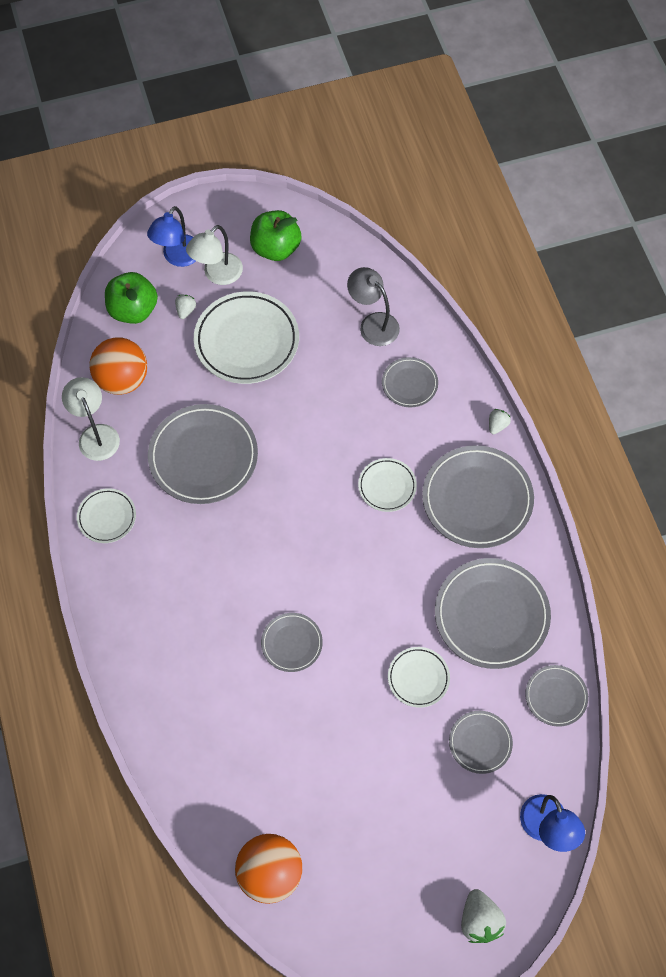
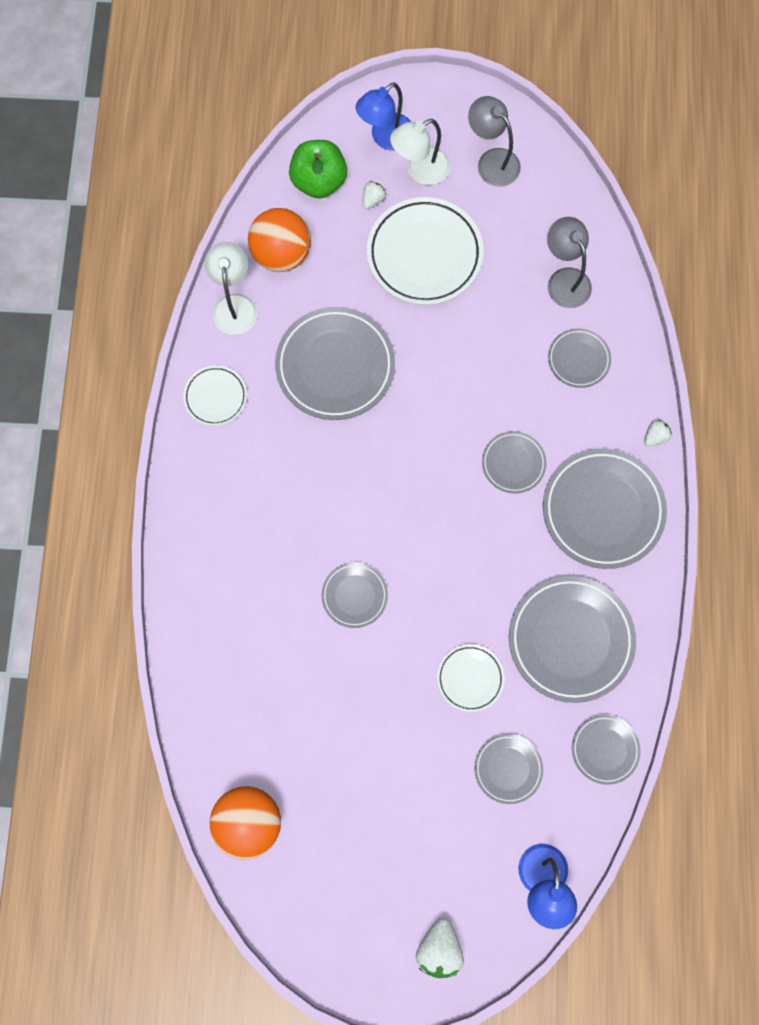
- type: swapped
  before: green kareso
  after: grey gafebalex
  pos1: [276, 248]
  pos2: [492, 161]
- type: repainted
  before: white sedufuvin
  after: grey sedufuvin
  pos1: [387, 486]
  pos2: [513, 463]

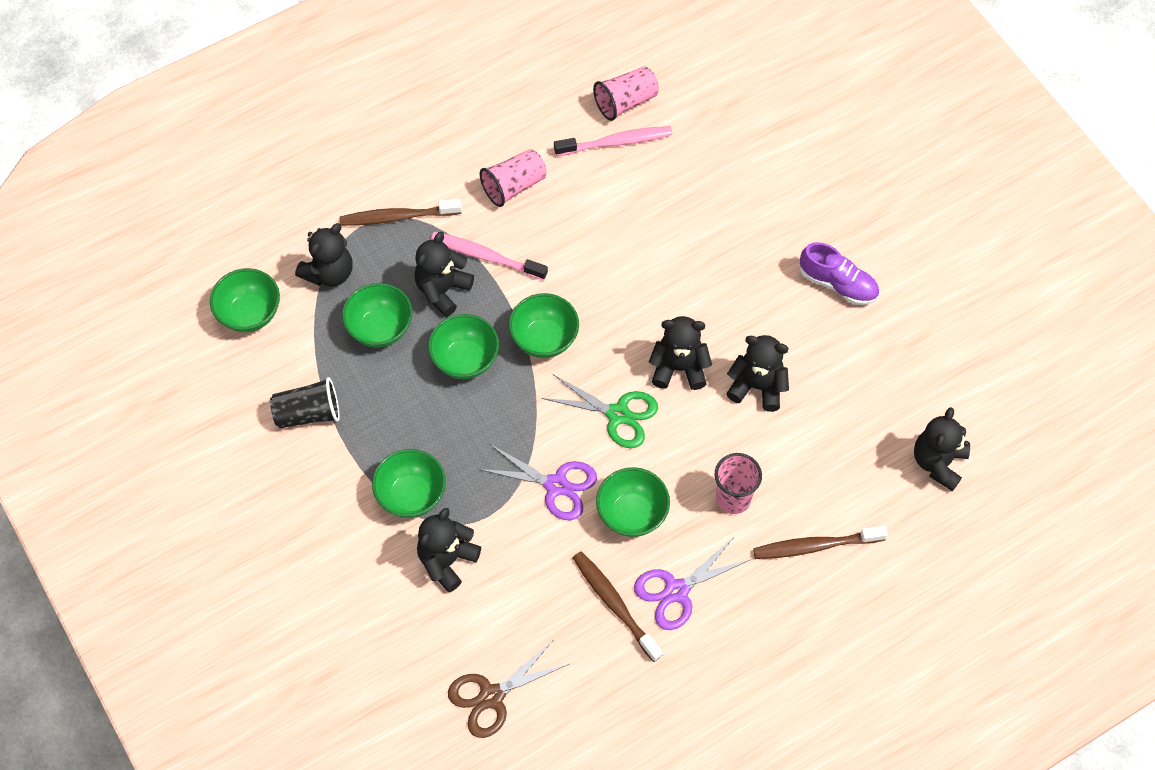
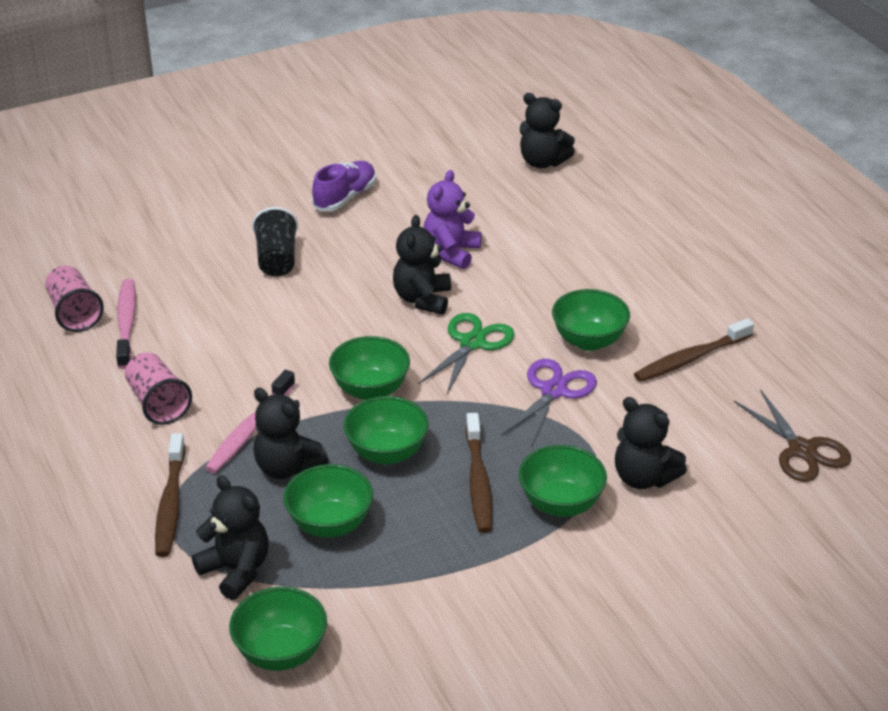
- type: shifted
  before: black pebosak
  pos1: [308, 413]
  pos2: [277, 259]
- type: gone
  before: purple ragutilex
  pos1: [676, 591]
- type: gone
  before: pink pebosak
  pos1: [733, 498]
- type: repainted
  before: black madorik
  after: purple madorik
  pos1: [757, 386]
  pos2: [451, 253]
- type: shifted
  before: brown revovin
  pos1: [815, 546]
  pos2: [478, 481]

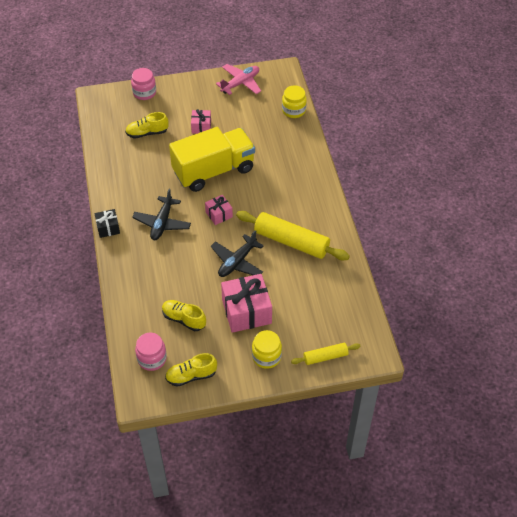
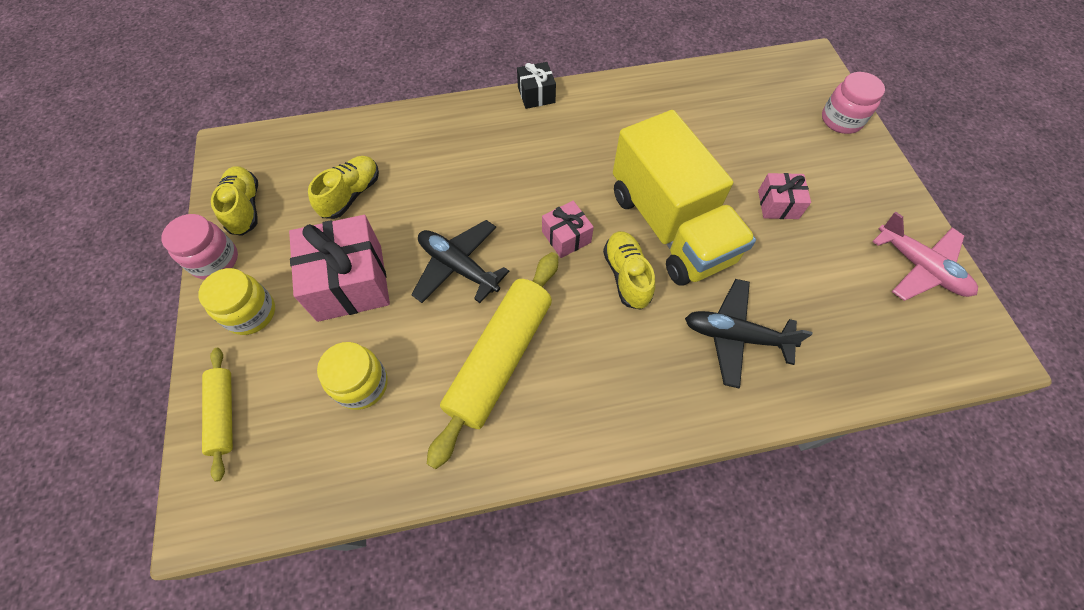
- type: shifted
  before: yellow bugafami
  pos1: [147, 133]
  pos2: [626, 276]
- type: shifted
  before: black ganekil
  pos1: [162, 223]
  pos2: [735, 336]
- type: shifted
  before: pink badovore
  pos1: [152, 359]
  pos2: [215, 260]
- type: shifted
  before: yellow badovore
  pos1: [293, 110]
  pos2: [361, 384]

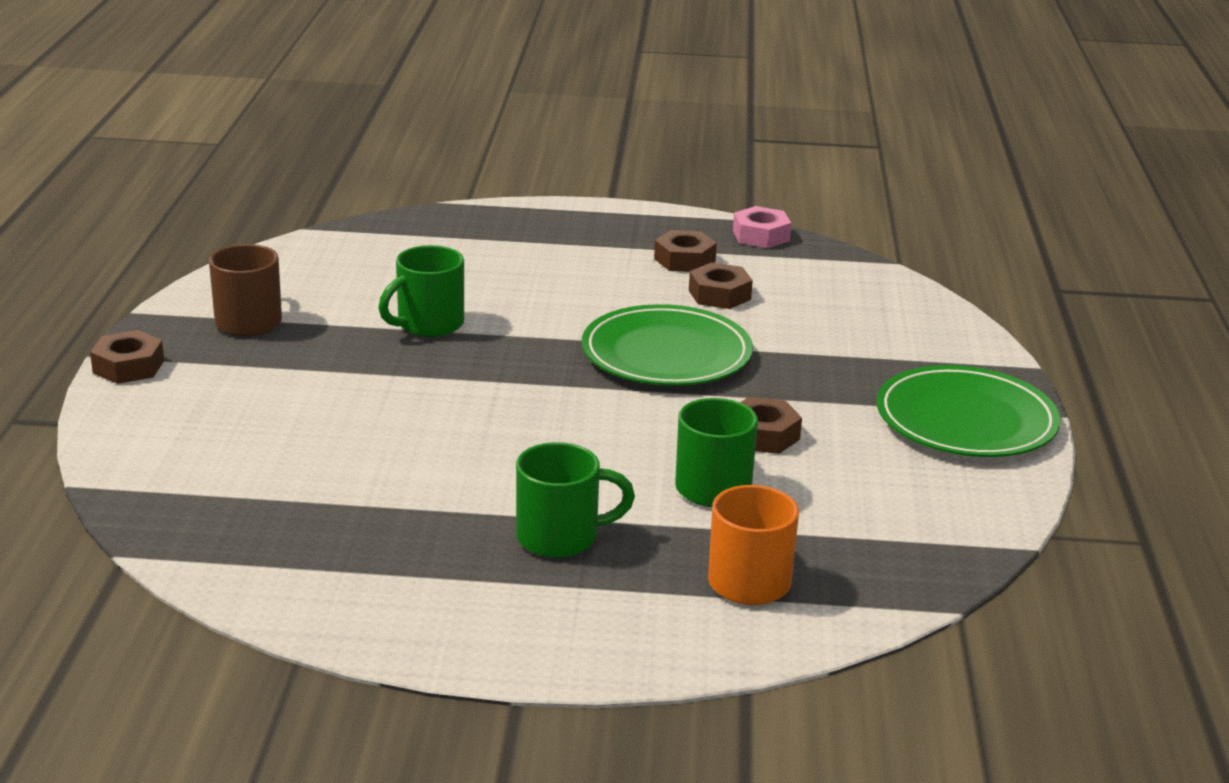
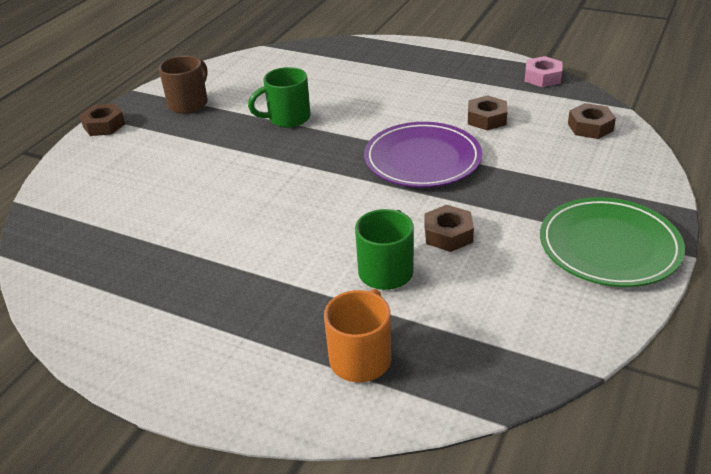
- type: gone
  before: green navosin
  pos1: [560, 538]
- type: repainted
  before: green sedufuvin
  after: purple sedufuvin
  pos1: [666, 354]
  pos2: [422, 159]
- type: shifted
  before: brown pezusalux
  pos1: [684, 260]
  pos2: [590, 127]

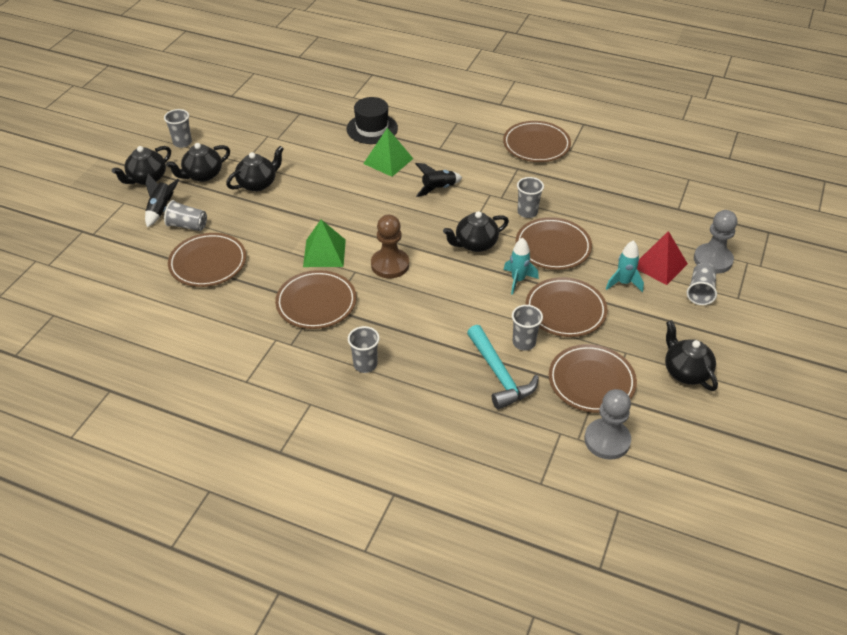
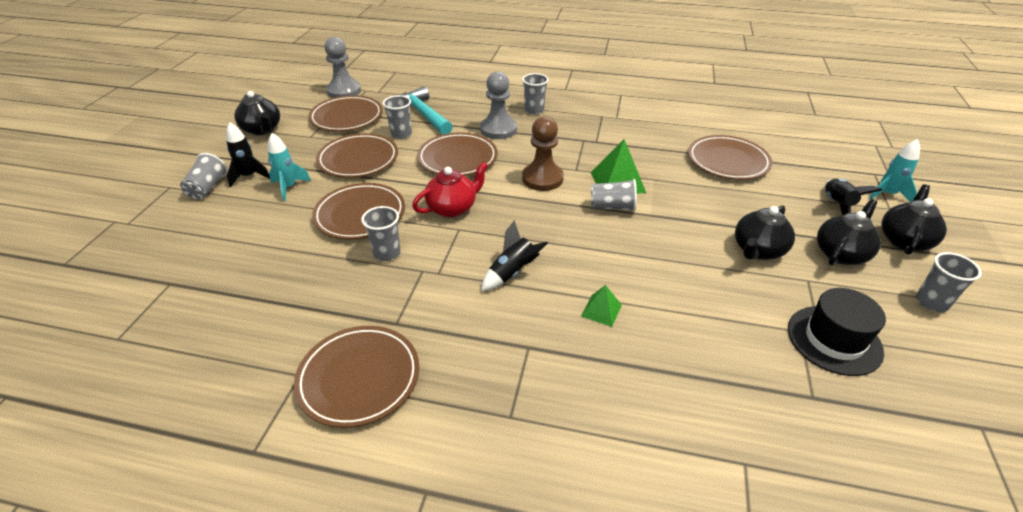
- type: shifted
  before: grey pebosak
  pos1: [187, 226]
  pos2: [612, 207]
- type: shifted
  before: brown sedufuvin
  pos1: [316, 303]
  pos2: [457, 158]
- type: shifted
  before: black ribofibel
  pos1: [372, 129]
  pos2: [834, 340]
- type: scaled
  before: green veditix
  pos1: [388, 161]
  pos2: [601, 310]
  scale: 0.57
- type: repainted
  before: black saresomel
  after: red saresomel
  pos1: [475, 244]
  pos2: [452, 208]
- type: shifted
  before: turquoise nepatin
  pos1: [518, 280]
  pos2: [887, 194]
- type: gone
  before: red veditix
  pos1: [659, 265]
- type: shifted
  before: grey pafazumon
  pos1: [713, 260]
  pos2: [498, 129]
- type: new
  after: black nepatin
  pos2: [249, 176]

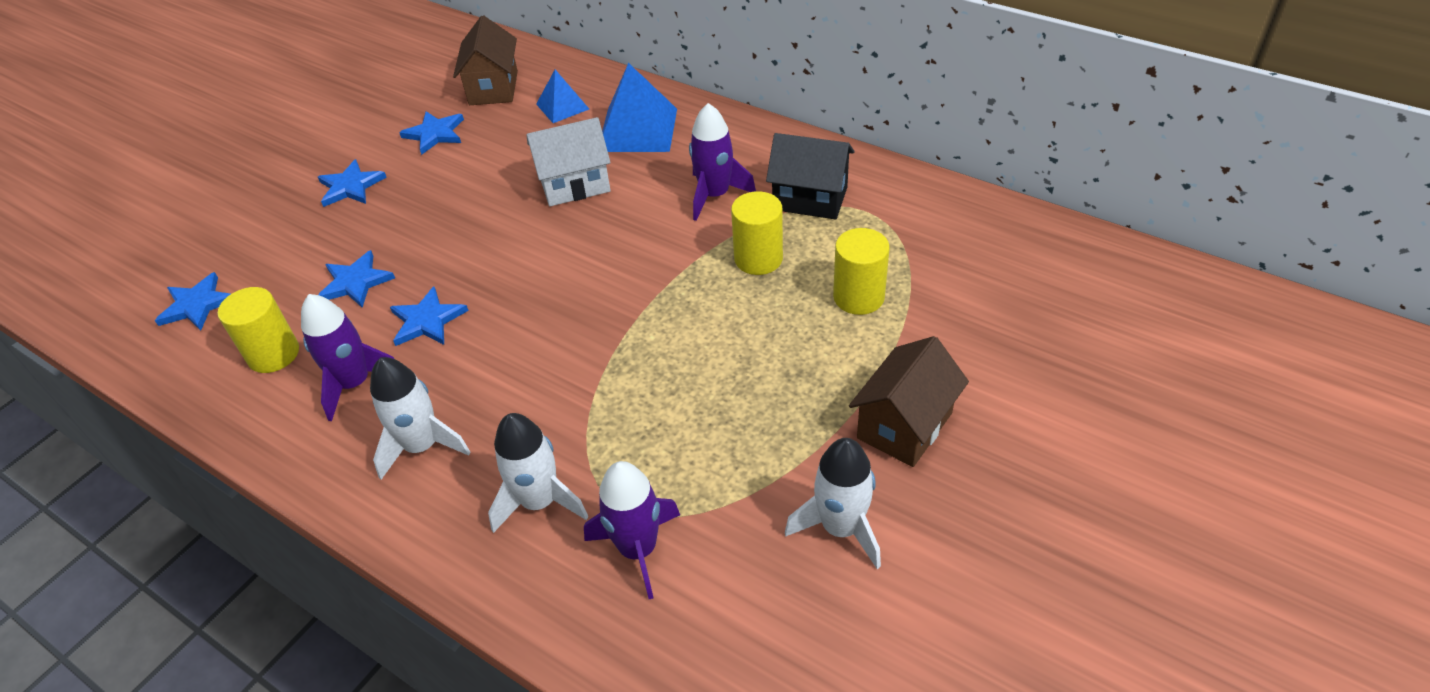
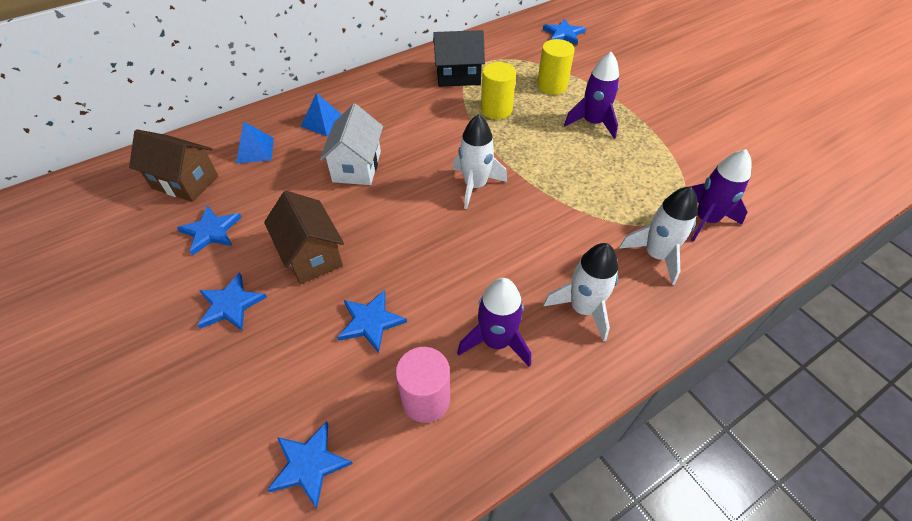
- type: repainted
  before: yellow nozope
  after: pink nozope
  pos1: [273, 354]
  pos2: [426, 399]
- type: shifted
  before: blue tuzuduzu
  pos1: [427, 320]
  pos2: [563, 34]
- type: scaled
  before: blue veditix
  pos1: [638, 129]
  pos2: [323, 122]
  scale: 0.58
- type: shifted
  before: purple nepatin
  pos1: [715, 195]
  pos2: [592, 123]
- type: rotated
  before: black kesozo
  pos1: [810, 198]
  pos2: [458, 76]
  turn: 45
- type: shifted
  before: white nepatin
  pos1: [840, 528]
  pos2: [475, 185]
- type: shifted
  before: brown kesozo
  pos1: [904, 425]
  pos2: [311, 255]

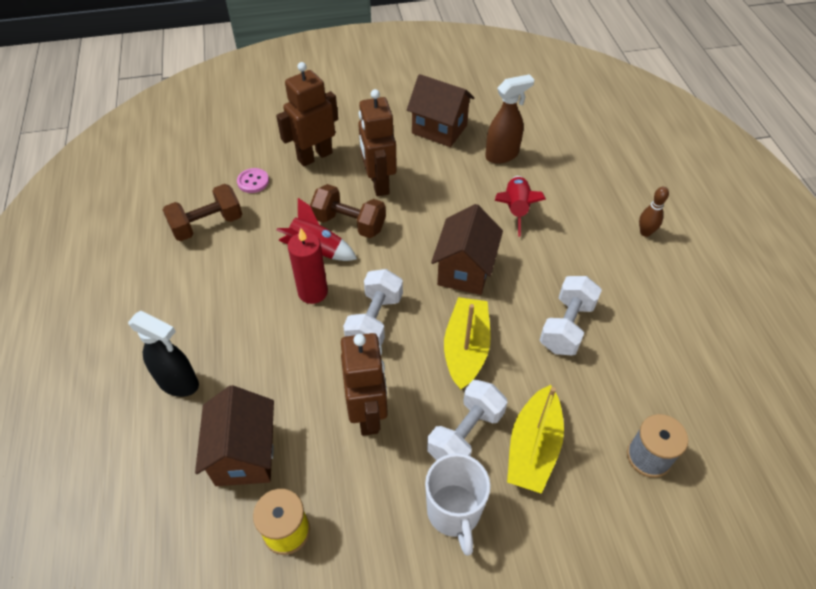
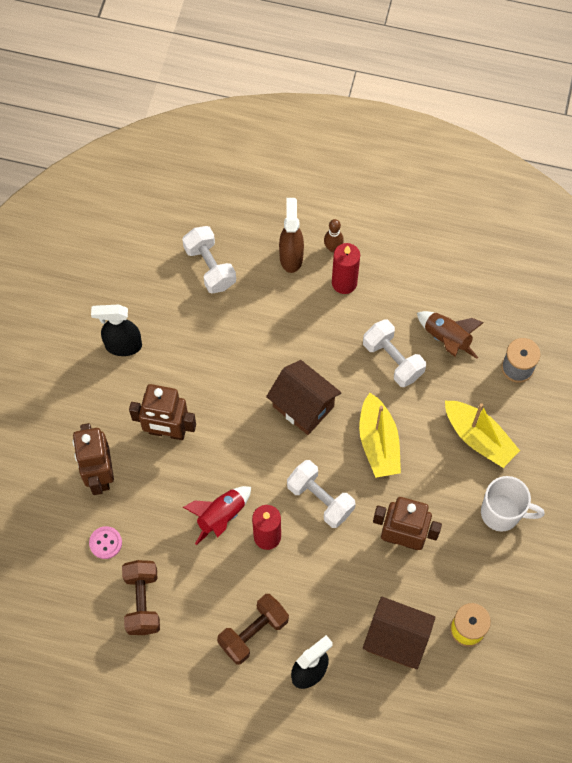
- type: shifted
  before: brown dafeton
  pos1: [349, 223]
  pos2: [253, 632]
- type: swapped
  before: brown kesozo
  after: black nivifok
  pos1: [439, 129]
  pos2: [123, 346]
- type: shifted
  before: white dafeton
  pos1: [465, 434]
  pos2: [210, 267]
- type: rotated
  before: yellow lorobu
  pos1: [466, 349]
  pos2: [378, 442]
  turn: -135
- type: shifted
  before: brown nivifok
  pos1: [502, 155]
  pos2: [291, 257]
- type: gone
  before: red nepatin
  pos1: [515, 209]
- type: new
  after: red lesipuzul
  pos2: [344, 283]
- type: new
  after: brown nepatin
  pos2: [447, 339]

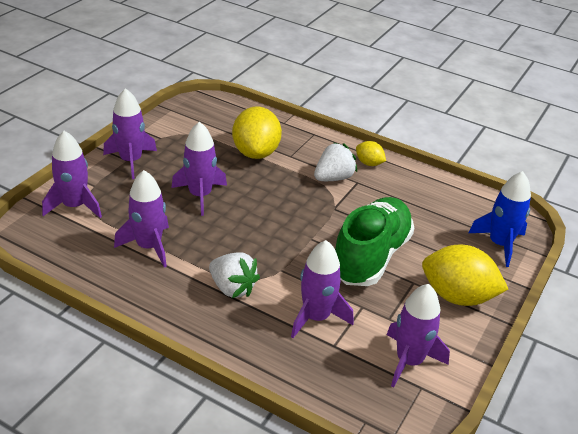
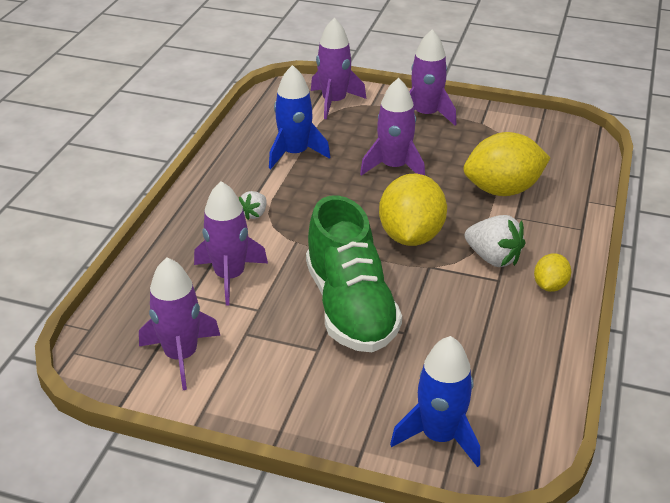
- type: repainted
  before: purple nepatin
  after: blue nepatin
  pos1: [149, 246]
  pos2: [295, 153]
- type: scaled
  before: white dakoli
  pos1: [232, 288]
  pos2: [254, 214]
  scale: 0.58
- type: rotated
  before: green bugafami
  pos1: [370, 256]
  pos2: [350, 307]
  turn: 60
- type: shifted
  before: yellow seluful
  pos1: [457, 296]
  pos2: [411, 236]

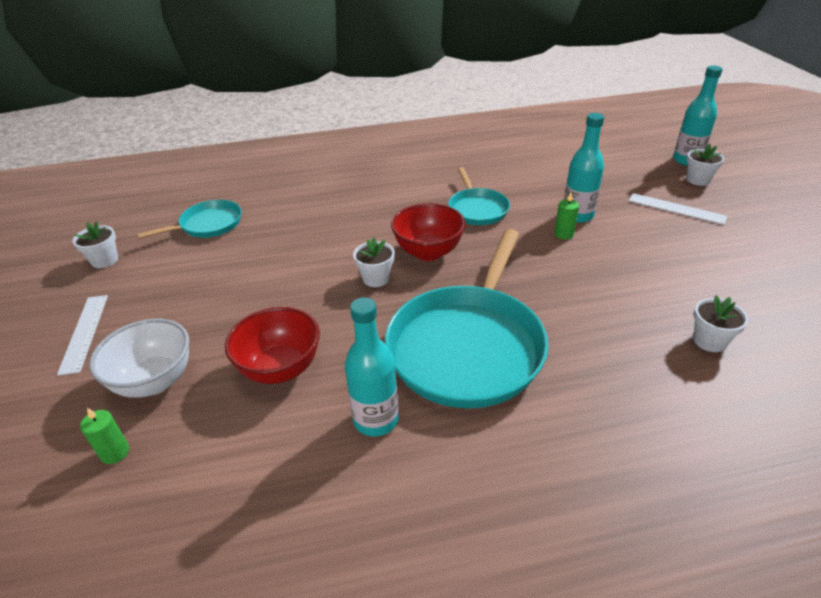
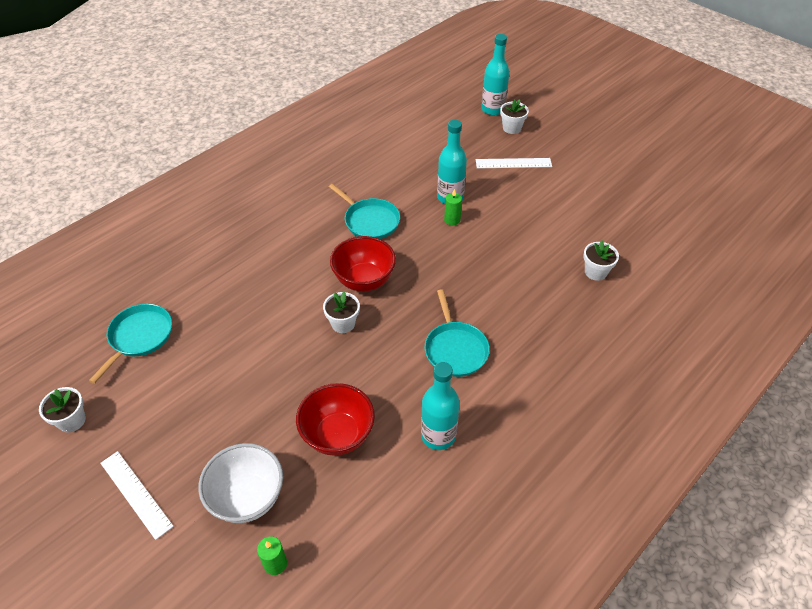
- type: scaled
  before: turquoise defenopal
  pos1: [468, 346]
  pos2: [455, 349]
  scale: 0.52

